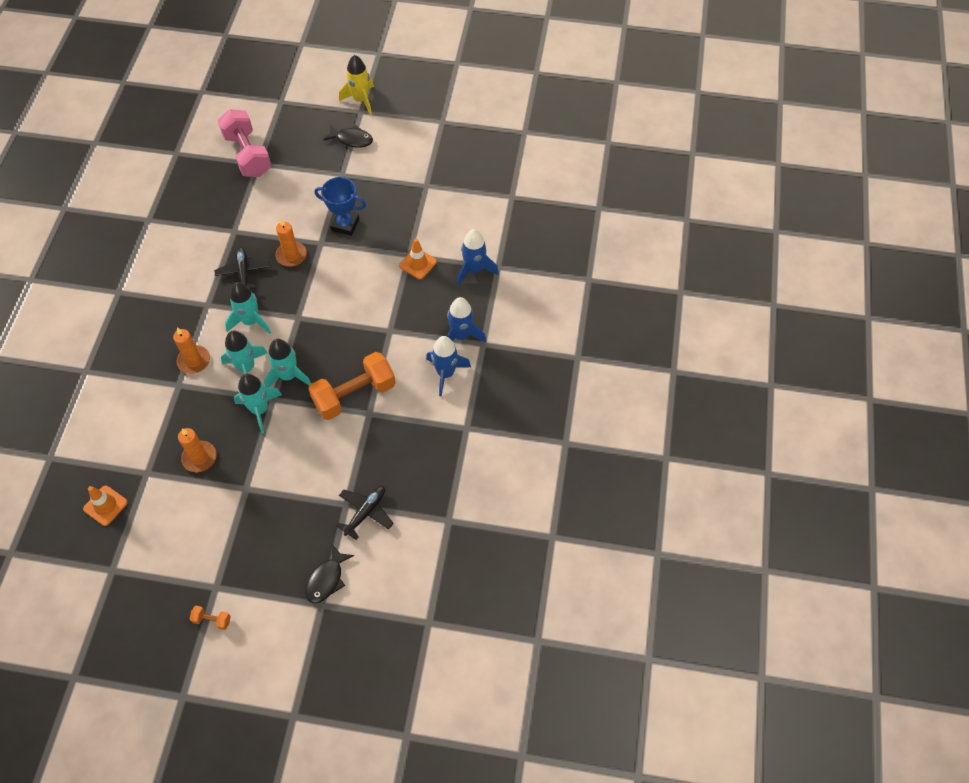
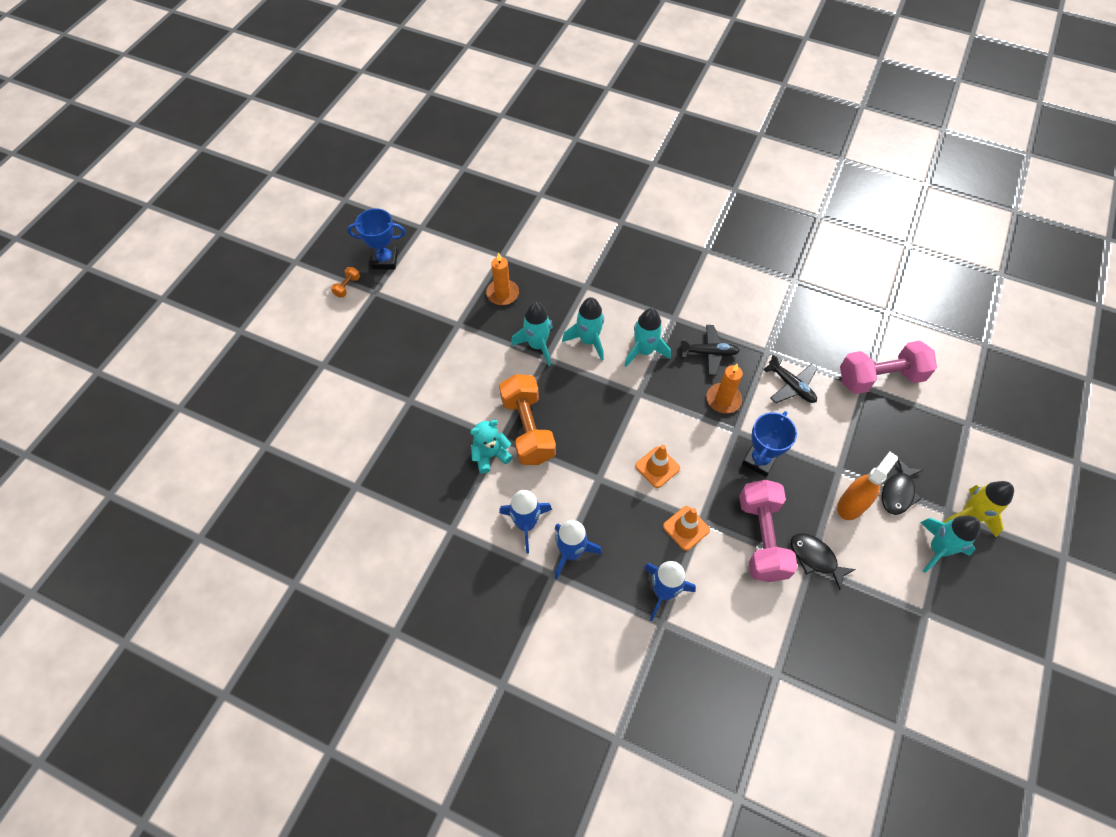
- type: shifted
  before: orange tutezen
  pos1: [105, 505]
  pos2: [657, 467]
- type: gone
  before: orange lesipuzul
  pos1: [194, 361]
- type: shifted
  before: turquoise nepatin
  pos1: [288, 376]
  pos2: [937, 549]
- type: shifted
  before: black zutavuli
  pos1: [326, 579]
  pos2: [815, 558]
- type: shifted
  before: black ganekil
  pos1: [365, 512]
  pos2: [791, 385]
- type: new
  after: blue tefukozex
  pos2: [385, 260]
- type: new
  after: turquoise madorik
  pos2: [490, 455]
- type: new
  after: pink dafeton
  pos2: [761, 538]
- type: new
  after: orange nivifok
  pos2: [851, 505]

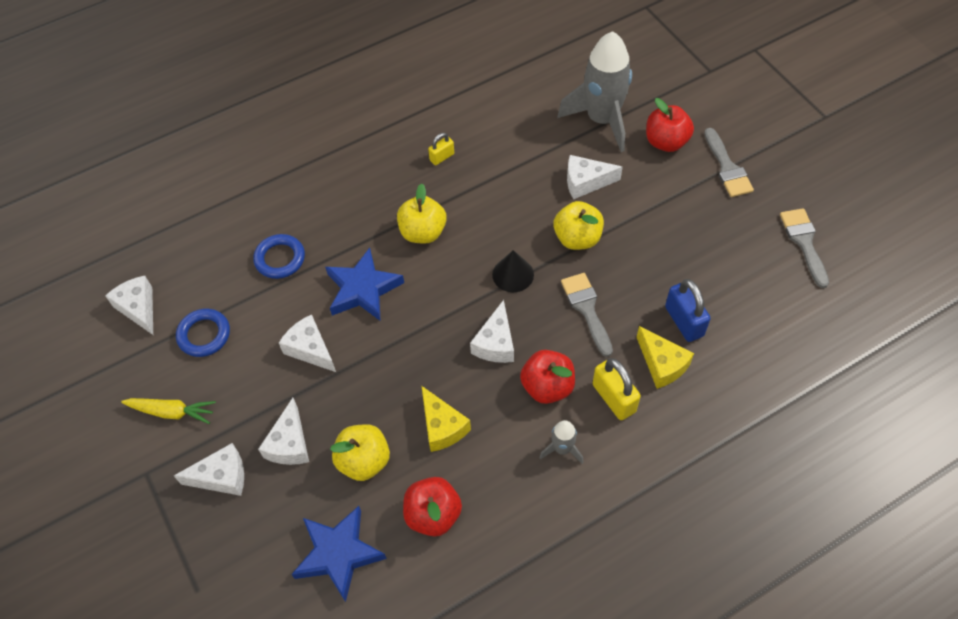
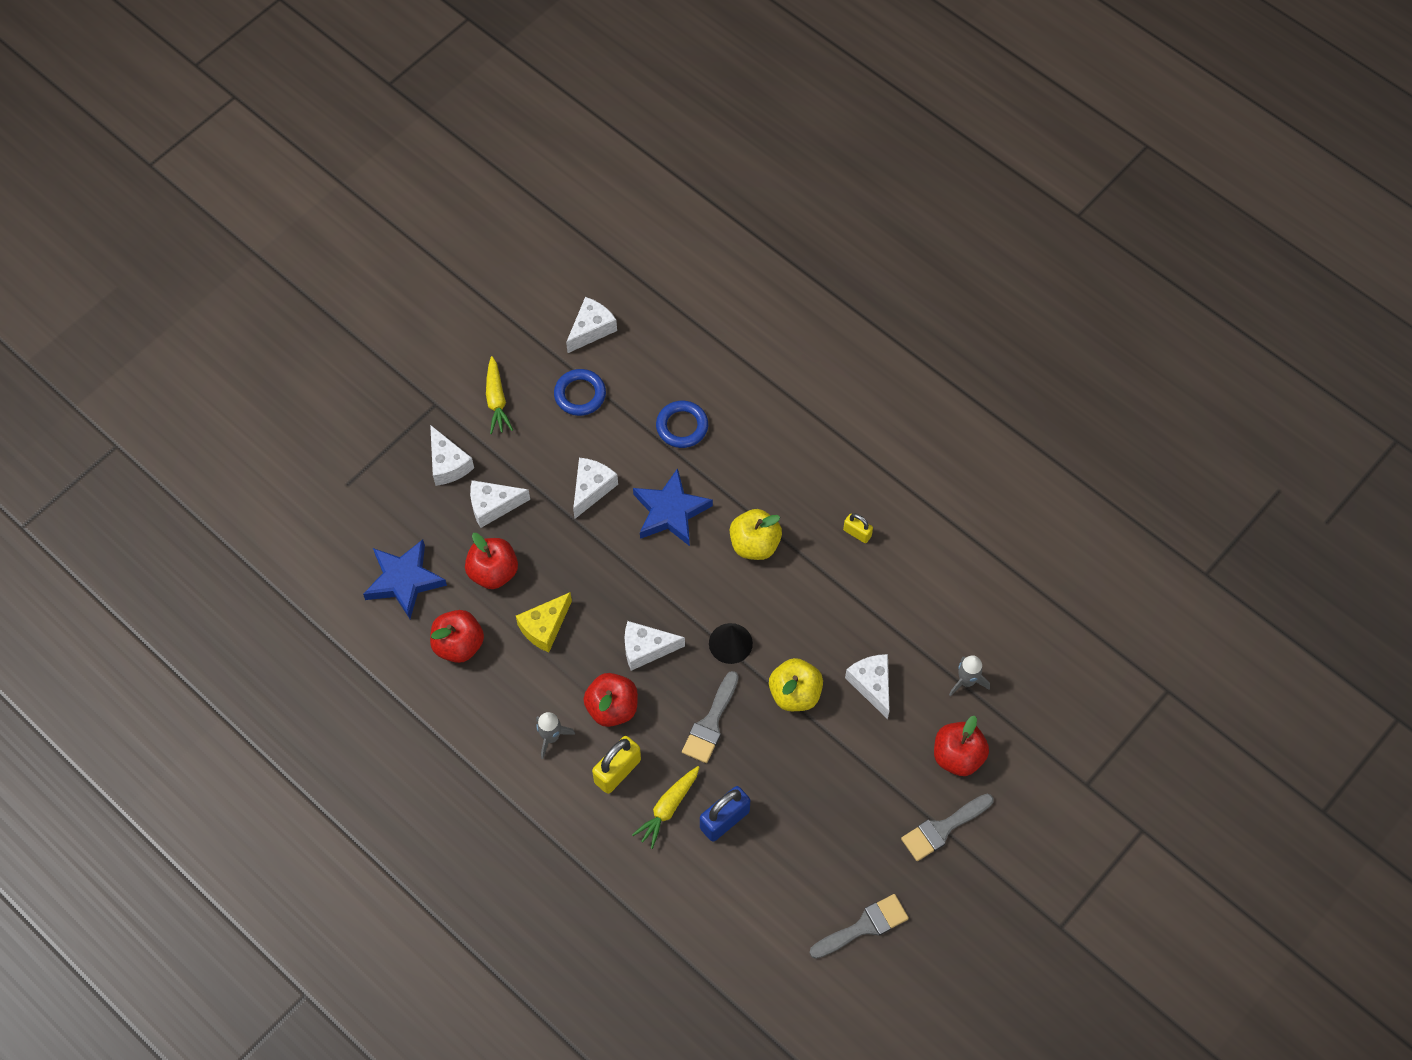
- type: repainted
  before: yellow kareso
  after: red kareso
  pos1: [364, 461]
  pos2: [493, 572]
- type: scaled
  before: grey nepatin
  pos1: [602, 120]
  pos2: [967, 681]
  scale: 0.45
- type: rotated
  before: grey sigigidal
  pos1: [586, 309]
  pos2: [710, 723]
  turn: 150
- type: swapped
  before: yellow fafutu
  after: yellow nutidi
  pos1: [662, 364]
  pos2: [668, 808]

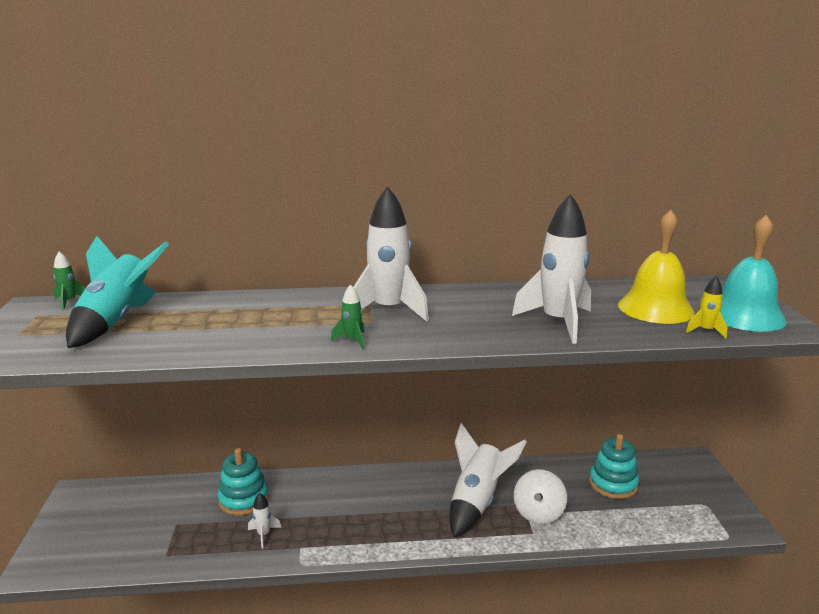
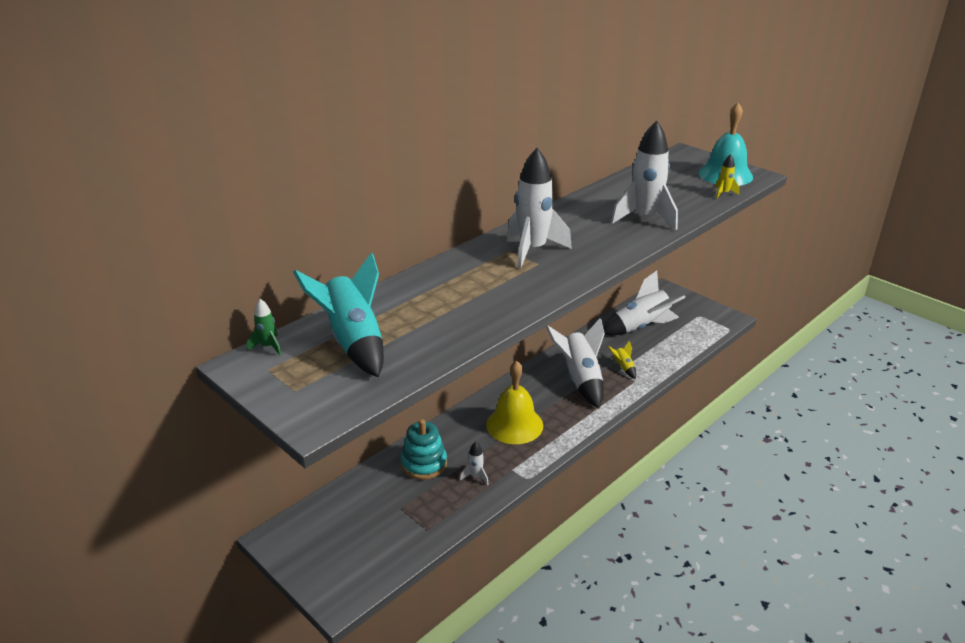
- type: gone
  before: green nepatin
  pos1: [352, 340]
- type: swapped
  before: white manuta
  after: yellow nepatin
  pos1: [538, 513]
  pos2: [623, 368]
- type: swapped
  before: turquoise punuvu
  after: white nepatin
  pos1: [613, 484]
  pos2: [641, 327]
- type: shifted
  before: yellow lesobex
  pos1: [655, 308]
  pos2: [514, 425]

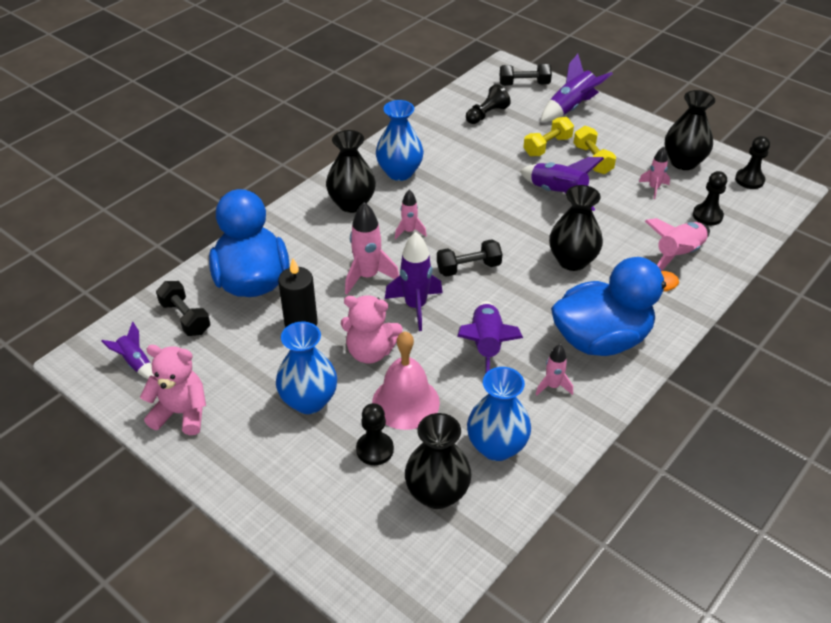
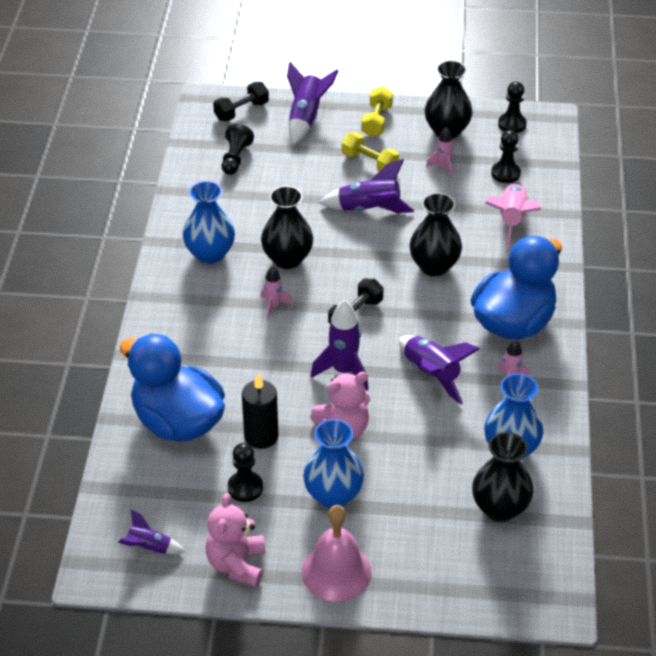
- type: rotated
  before: pink madorik
  pos1: [181, 413]
  pos2: [237, 564]
  turn: -60
- type: gone
  before: black dafeton
  pos1: [185, 318]
- type: shifted
  before: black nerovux
  pos1: [352, 204]
  pos2: [287, 259]
- type: gone
  before: pink nepatin
  pos1: [368, 276]
- type: shifted
  before: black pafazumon
  pos1: [375, 449]
  pos2: [245, 488]
- type: shifted
  before: pink lesobex
  pos1: [405, 402]
  pos2: [336, 572]
- type: shifted
  before: yellow dafeton
  pos1: [547, 146]
  pos2: [376, 121]

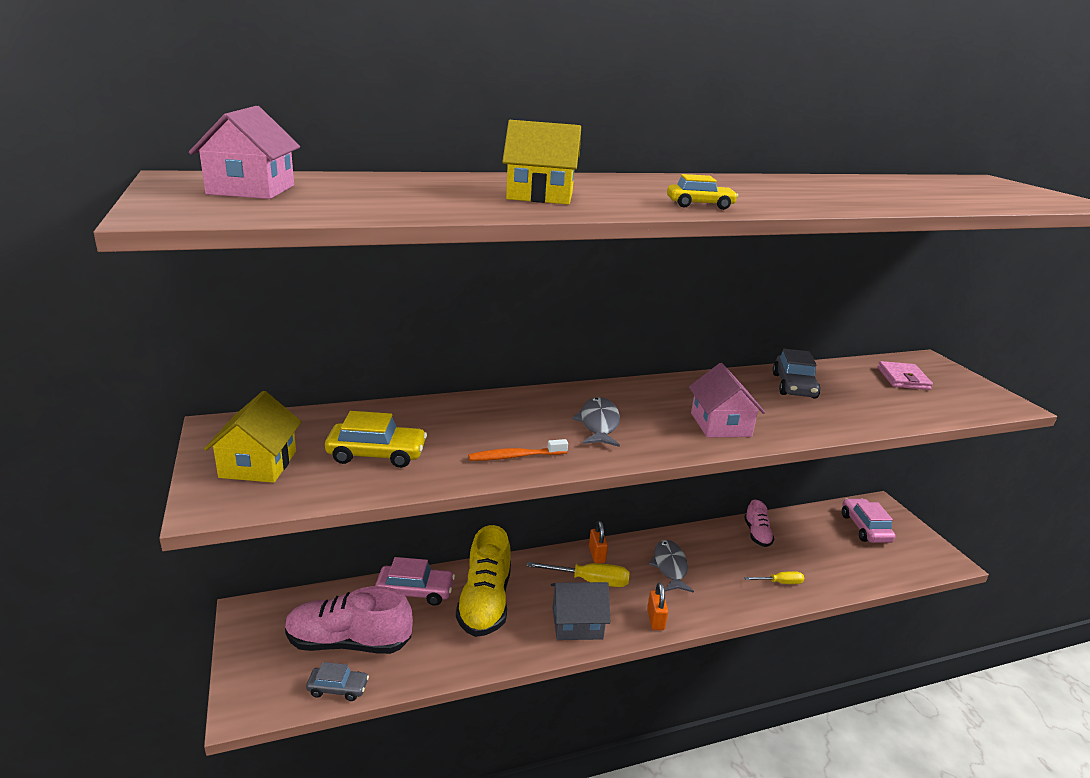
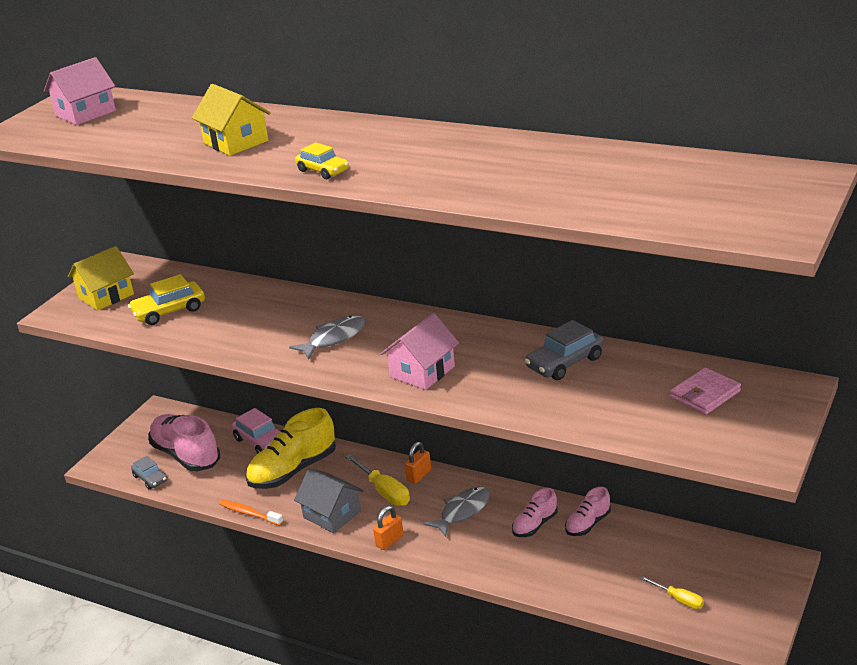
- type: rotated
  before: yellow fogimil
  pos1: [377, 454]
  pos2: [169, 311]
  turn: 105
- type: shifted
  before: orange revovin
  pos1: [515, 456]
  pos2: [249, 513]
- type: shifted
  before: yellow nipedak
  pos1: [780, 582]
  pos2: [679, 599]
- type: gone
  before: pink fogimil
  pos1: [865, 528]
- type: new
  after: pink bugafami
  pos2: [535, 525]

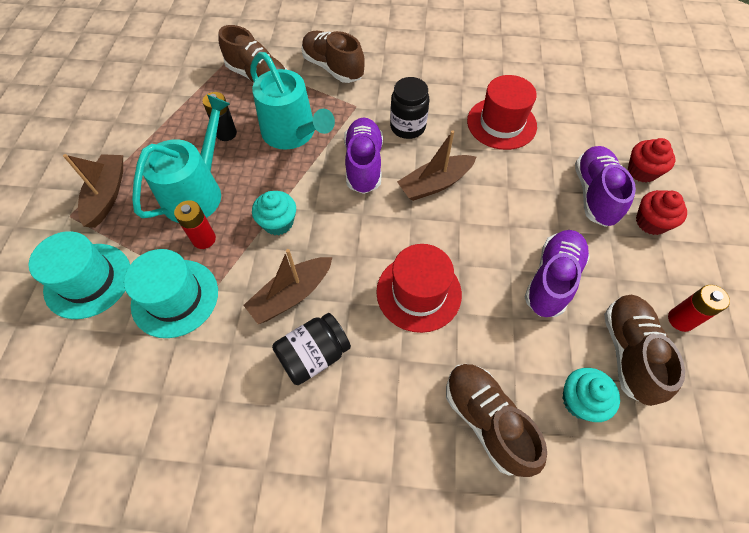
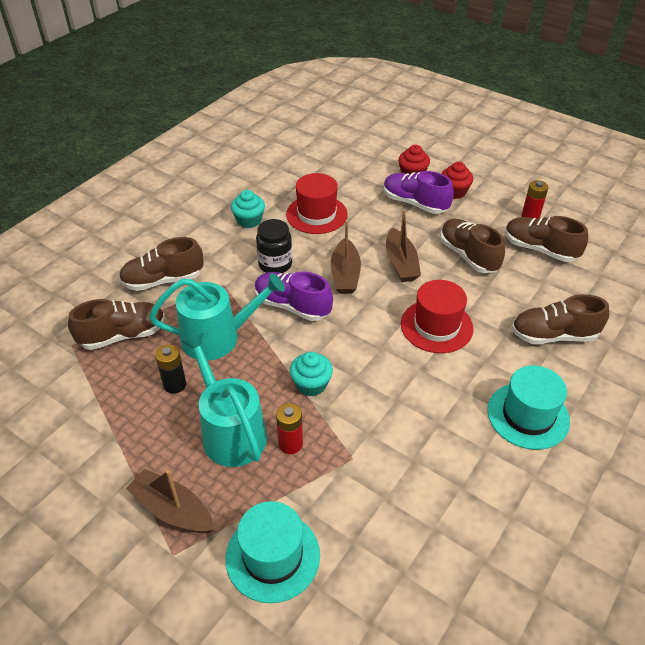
- type: shifted
  before: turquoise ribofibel
  pos1: [175, 298]
  pos2: [528, 415]
- type: shifted
  before: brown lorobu
  pos1: [291, 295]
  pos2: [401, 263]
- type: gone
  before: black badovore
  pos1: [314, 355]
- type: repainted
  before: purple bugafami
  after: brown bugafami
  pos1: [552, 279]
  pos2: [468, 256]
- type: shifted
  before: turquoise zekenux
  pos1: [580, 400]
  pos2: [249, 220]

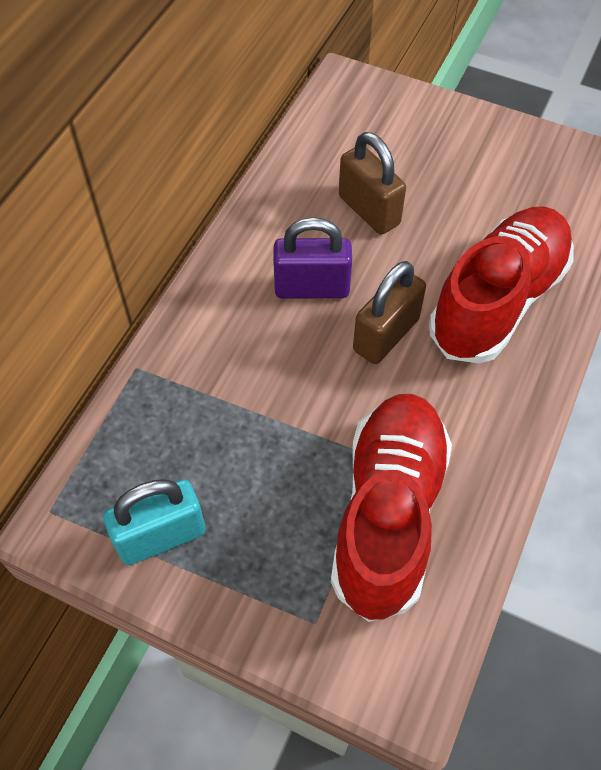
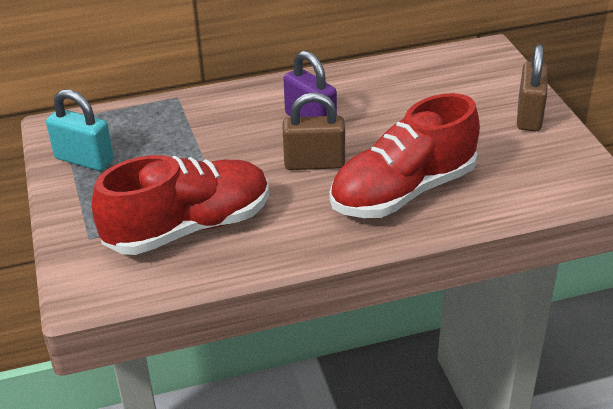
- type: shifted
  before: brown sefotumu
  pos1: [369, 210]
  pos2: [529, 116]
- type: rotated
  before: red bugafami
  pos1: [497, 301]
  pos2: [403, 191]
  turn: 150

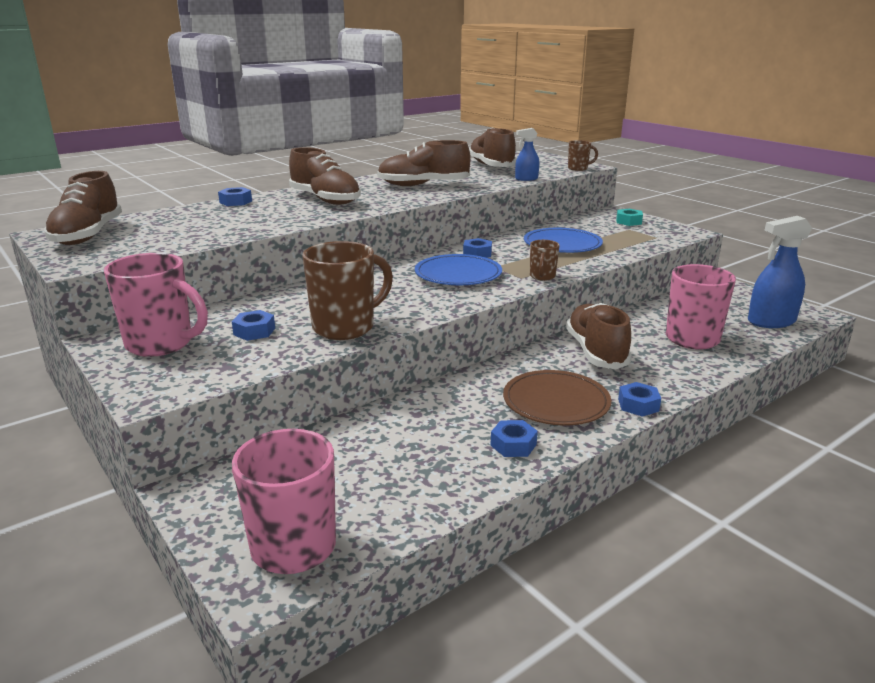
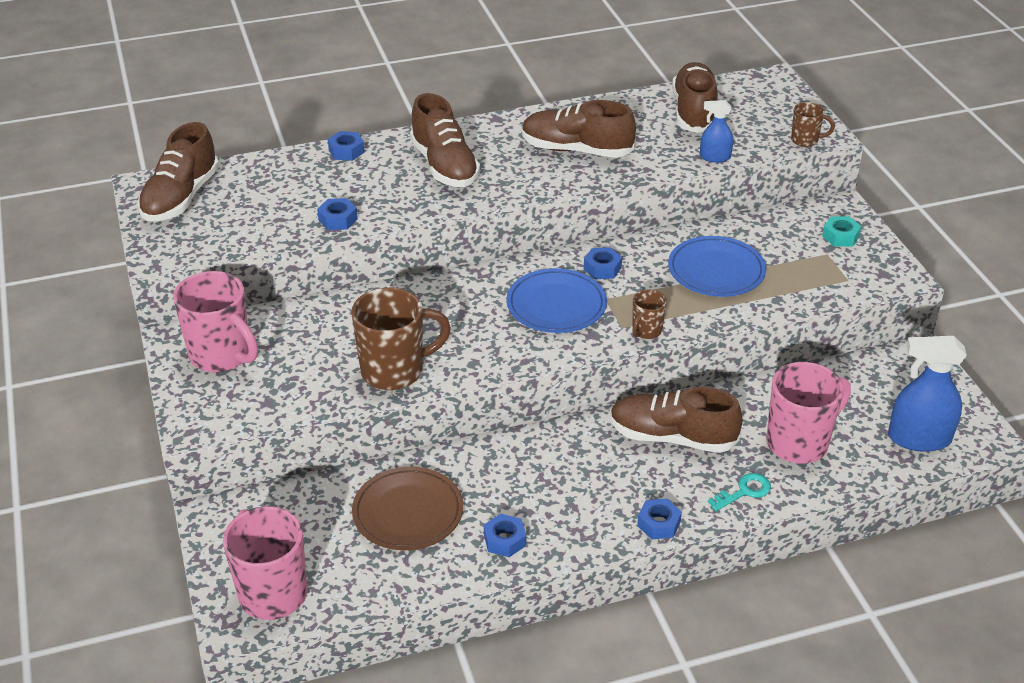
- type: shifted
  before: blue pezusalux
  pos1: [254, 331]
  pos2: [338, 219]
- type: shifted
  before: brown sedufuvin
  pos1: [556, 402]
  pos2: [408, 512]
- type: rotated
  before: brown bugafami
  pos1: [596, 352]
  pos2: [672, 437]
  turn: -90
- type: new
  after: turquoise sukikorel
  pos2: [744, 491]

